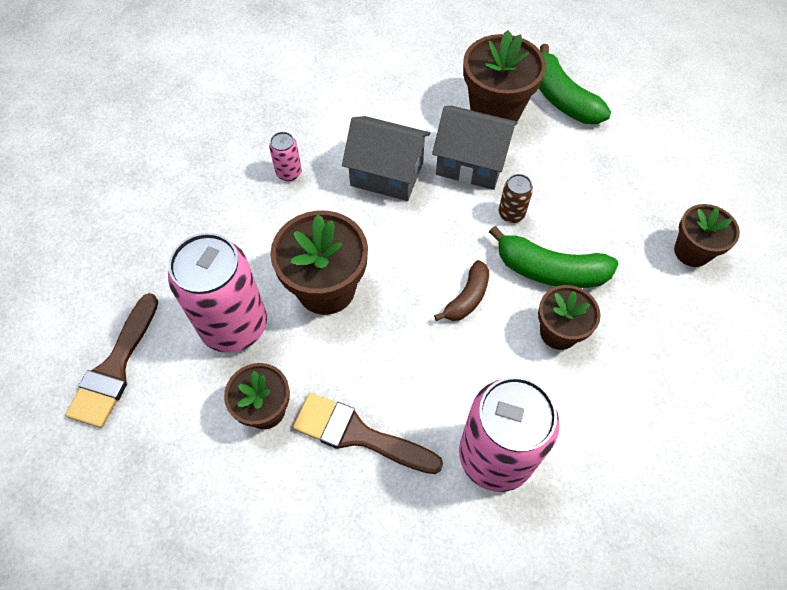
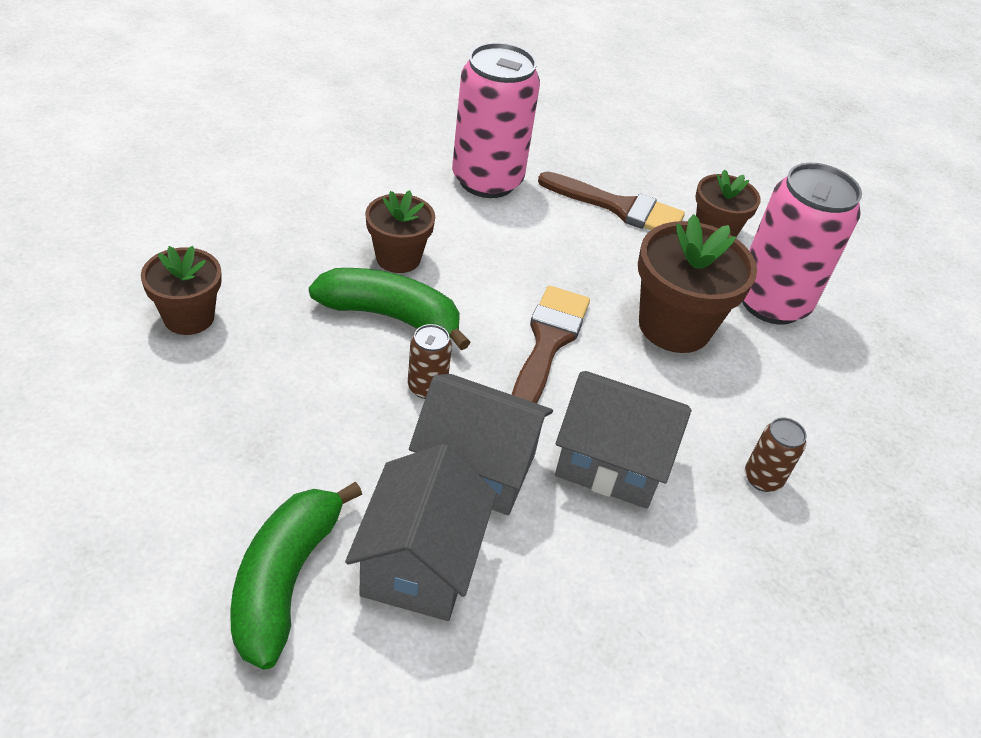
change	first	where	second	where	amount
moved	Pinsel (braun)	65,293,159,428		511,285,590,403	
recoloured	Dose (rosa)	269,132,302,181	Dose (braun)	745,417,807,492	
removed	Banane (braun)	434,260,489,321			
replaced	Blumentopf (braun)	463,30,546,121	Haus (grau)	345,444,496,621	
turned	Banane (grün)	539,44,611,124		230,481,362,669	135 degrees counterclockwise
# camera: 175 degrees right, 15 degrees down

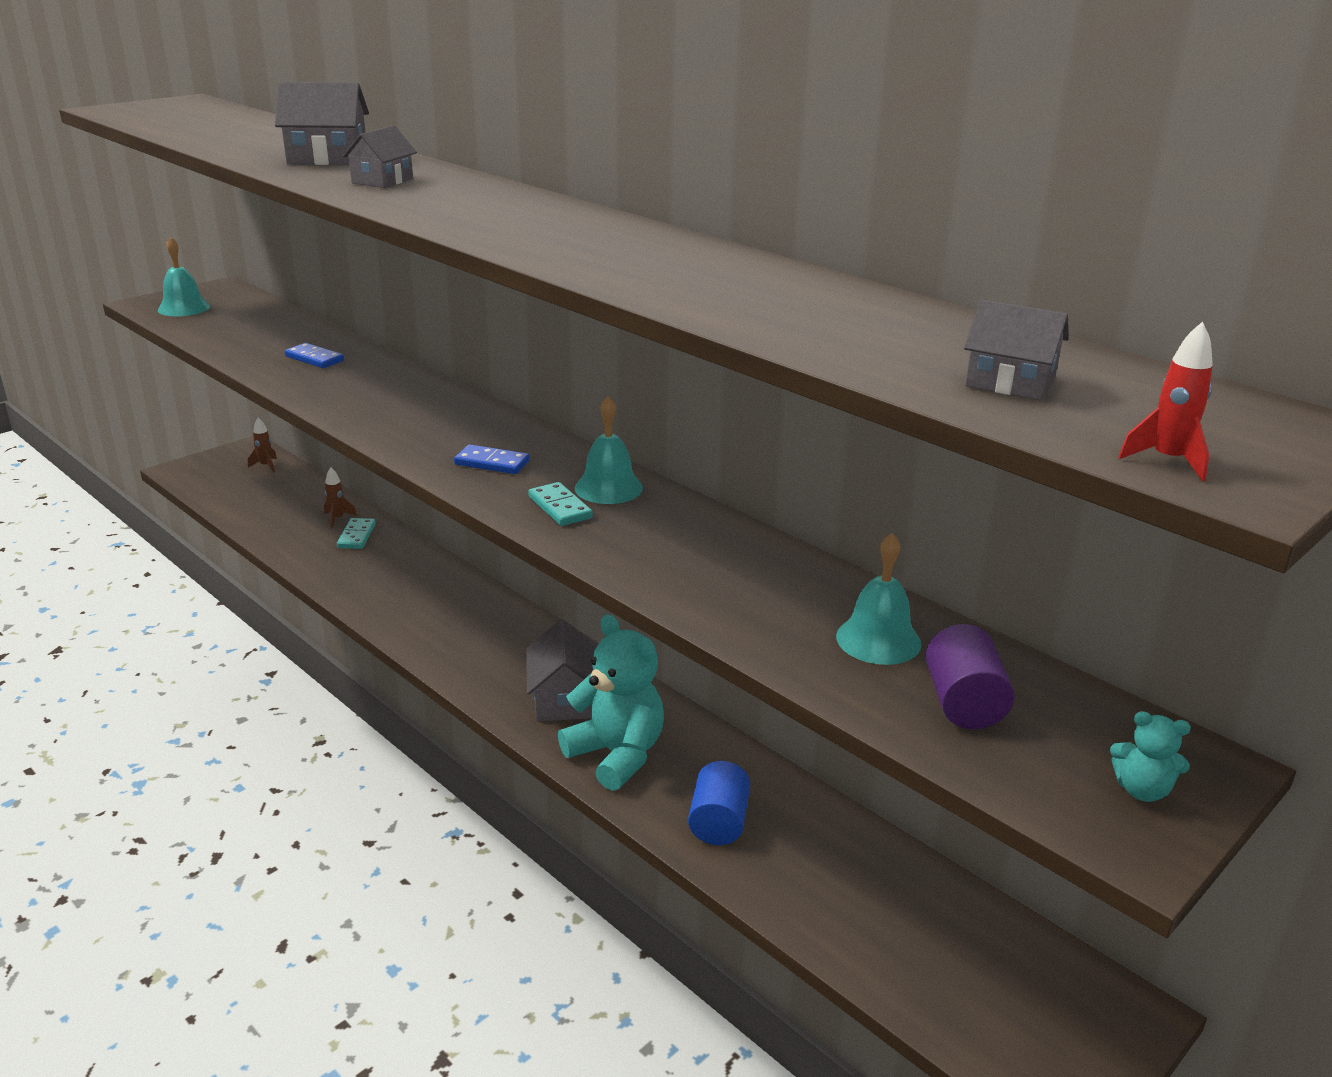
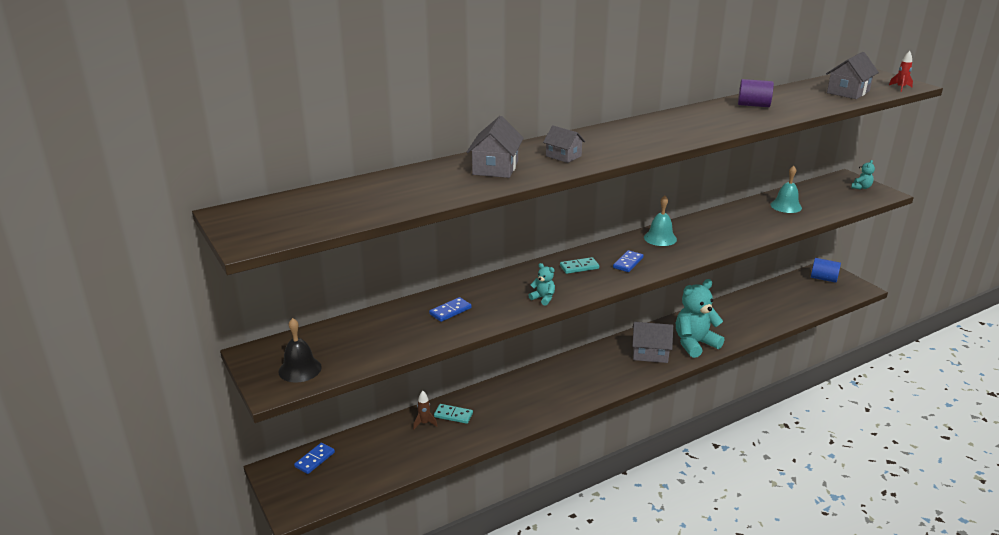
change	first	where	second	where	amount
recoloured	Glocke (türkis)	158,237,210,316	Glocke (schwarz)	279,318,322,383	
replaced	Rakete (braun)	248,417,277,472	Dominostein (blau)	294,443,335,474	
moved	Dominostein (türkis)	528,482,593,526		560,257,599,274	
moved	Vollzylinder (blau)	688,761,750,845		811,258,841,283	
moved	Vollzylinder (lila)	926,624,1015,729		738,79,774,107	
resized	Haus (grau)	964,299,1069,401		826,52,879,99	x1.55
added			Teddybär (türkis)	528,263,555,306	
# camera: 75 degrees left, 0 degrees up

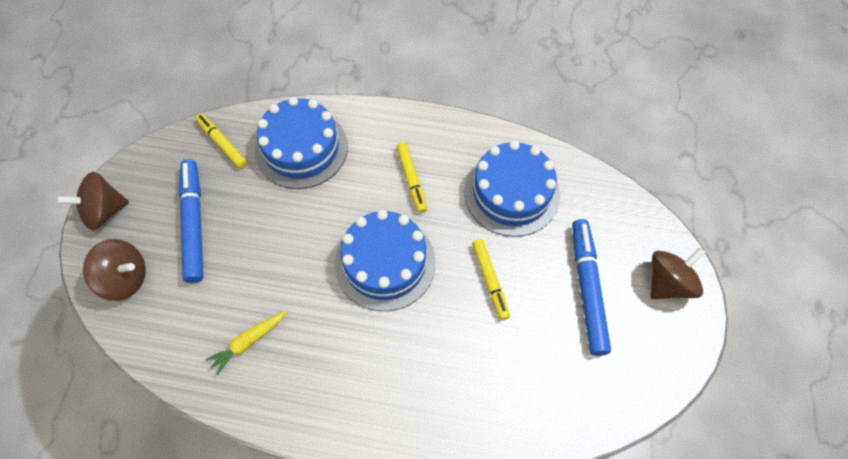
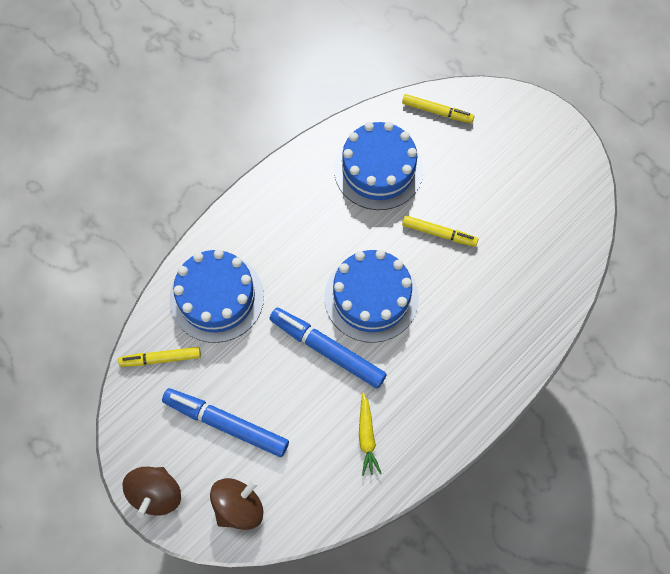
change	first	where	second	where	amount
moved	Filzstift (gelb)	396,142,427,213		402,94,474,123	
moved	Filzstift (blau)	572,219,611,356		270,308,387,389	
removed	Kreisel (braun)	650,248,706,299			
# camera: 55 degrees left, 5 degrees up

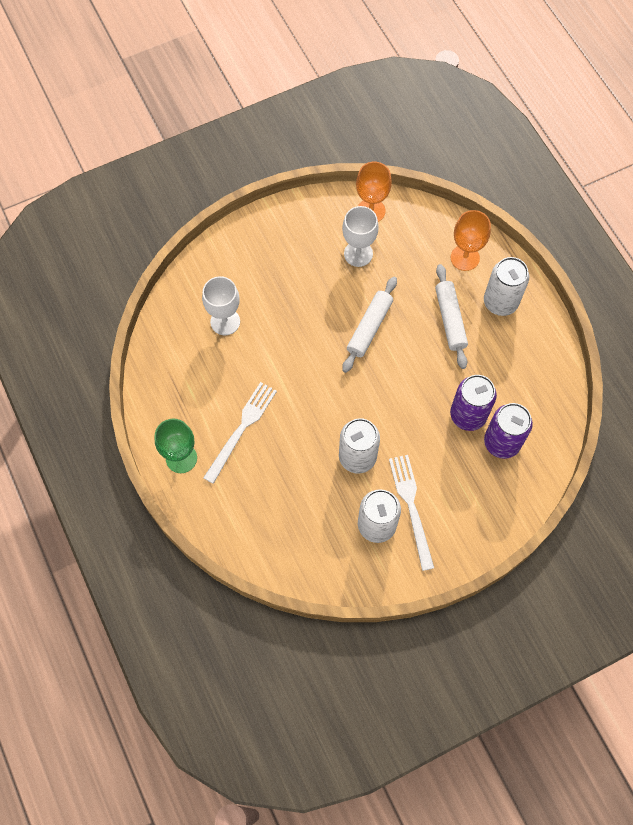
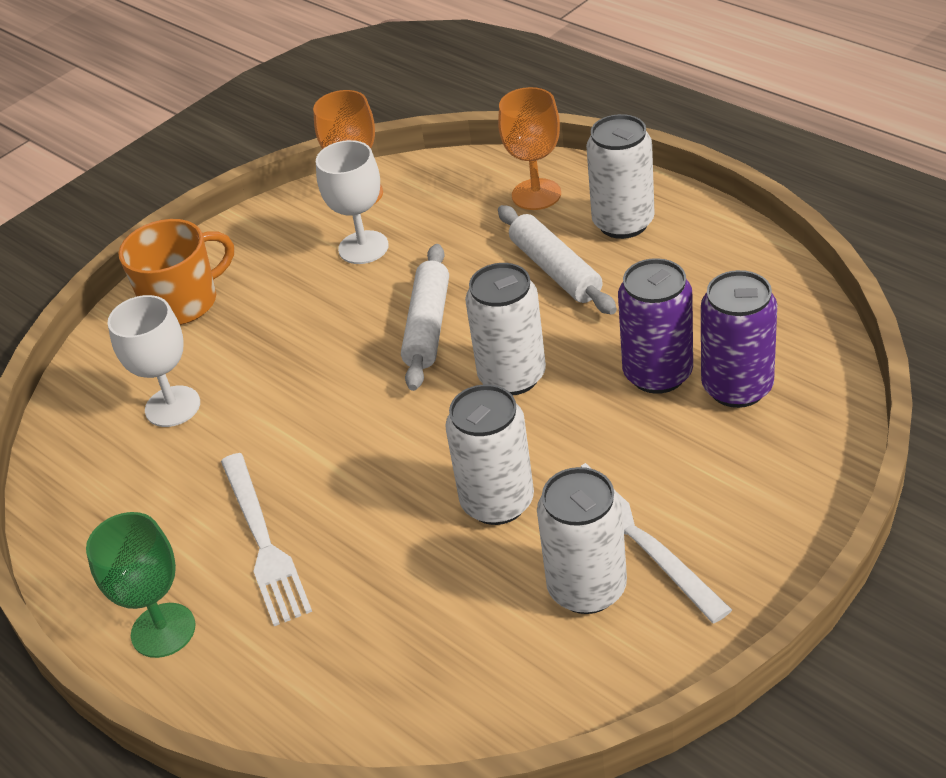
change	first	where	second	where	amount
turned	Gabel (weiß)	203,382,277,484		221,453,312,626	150 degrees clockwise
added			Tasse (orange)	119,219,234,325	
added			Dose (weiß)	465,263,546,395	
# camera: 15 degrees left, 25 degrees down

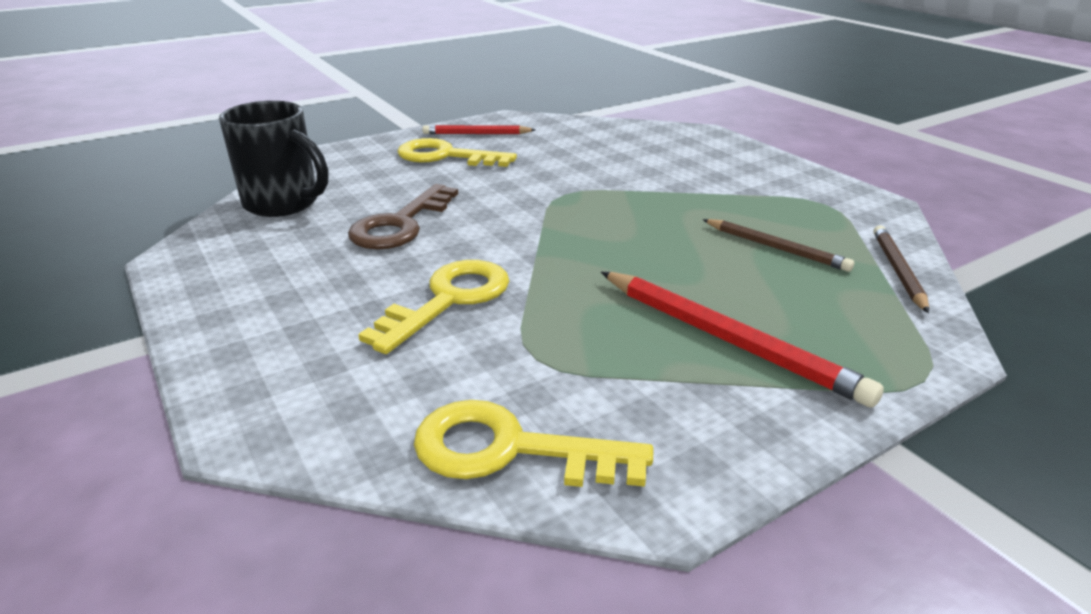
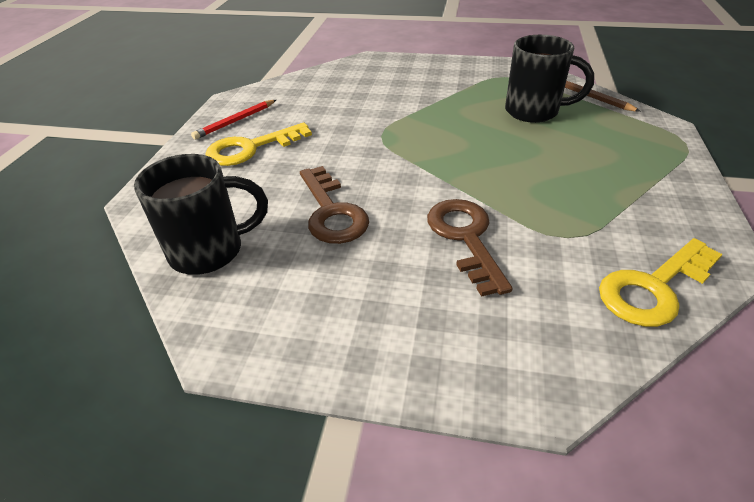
change	first	where	second	where	amount
recoloured	Schlüssel (gelb)	358,260,509,354	Schlüssel (braun)	427,199,513,297	
removed	Bleistift (rot)	601,272,884,408			
replaced	Bleistift (braun)	703,219,854,272	Tasse (schwarz)	505,35,594,123	
# camera: 45 degrees left, 10 degrees up

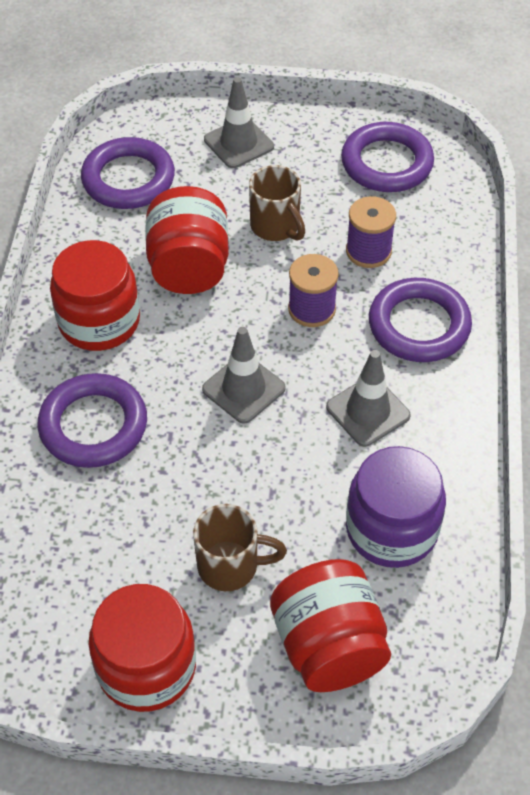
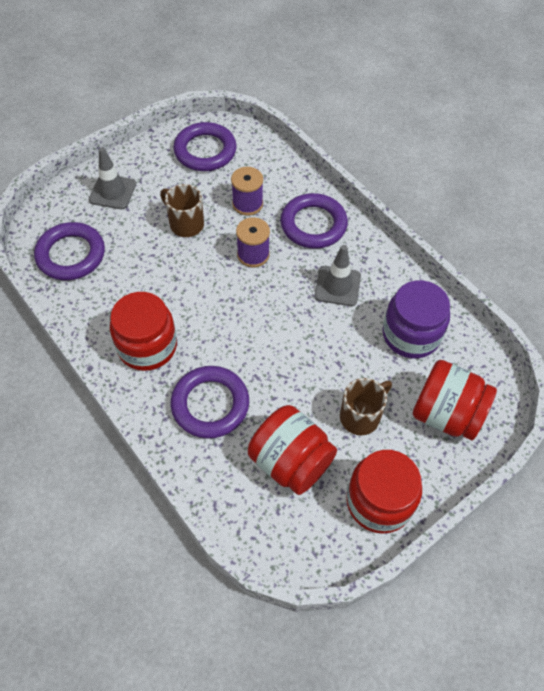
change	first	where	second	where	amount
moved	Einmachglas (rot)	146,186,229,294		248,405,337,495	
removed	Leitkegel (grau)	202,327,286,424			
turned	Tasse (braun)	249,165,305,241		160,184,204,237	150 degrees counterclockwise
# camera: 45 degrees left, 5 degrees up

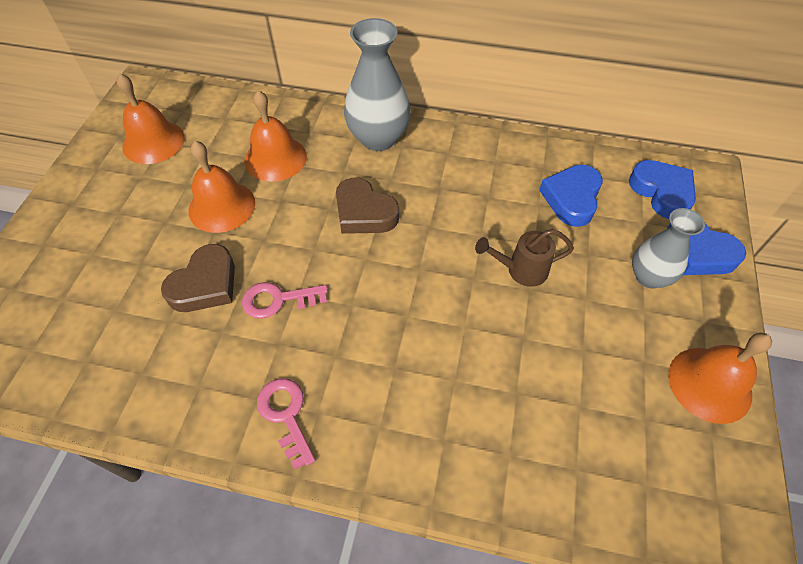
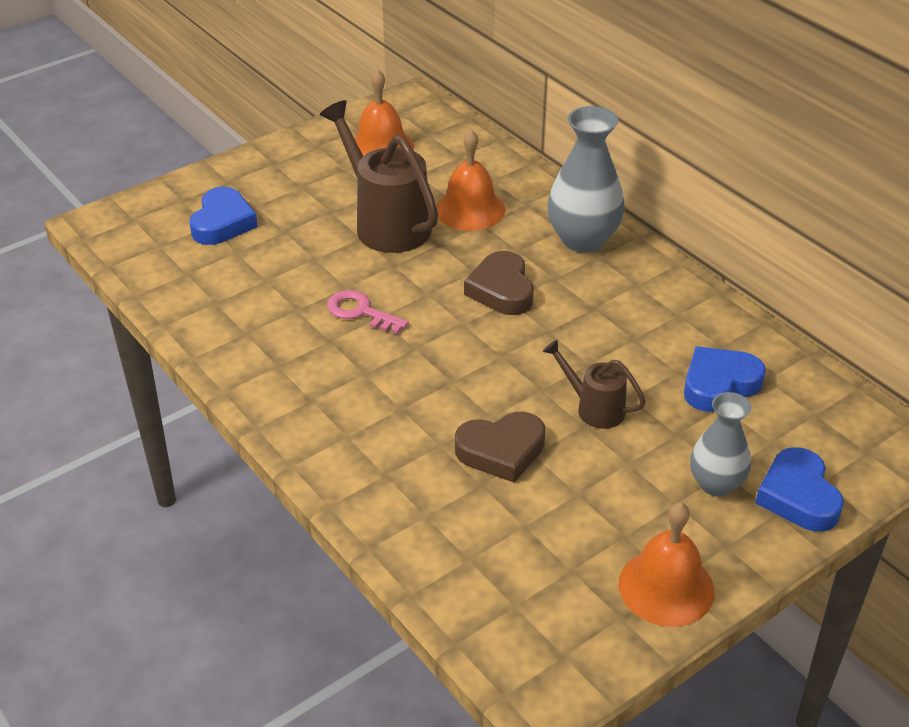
change	first	where	second	where	amount
moved	Herz (braun)	161,244,235,312		455,412,545,483	
replaced	Glocke (orange)	188,141,255,233	Gießkanne (braun)	320,100,438,253	
removed	Schlüssel (rosa)	257,379,315,470			
moved	Herz (blau)	629,160,696,219		189,187,258,245	
# camera: 40 degrees right, 15 degrees down

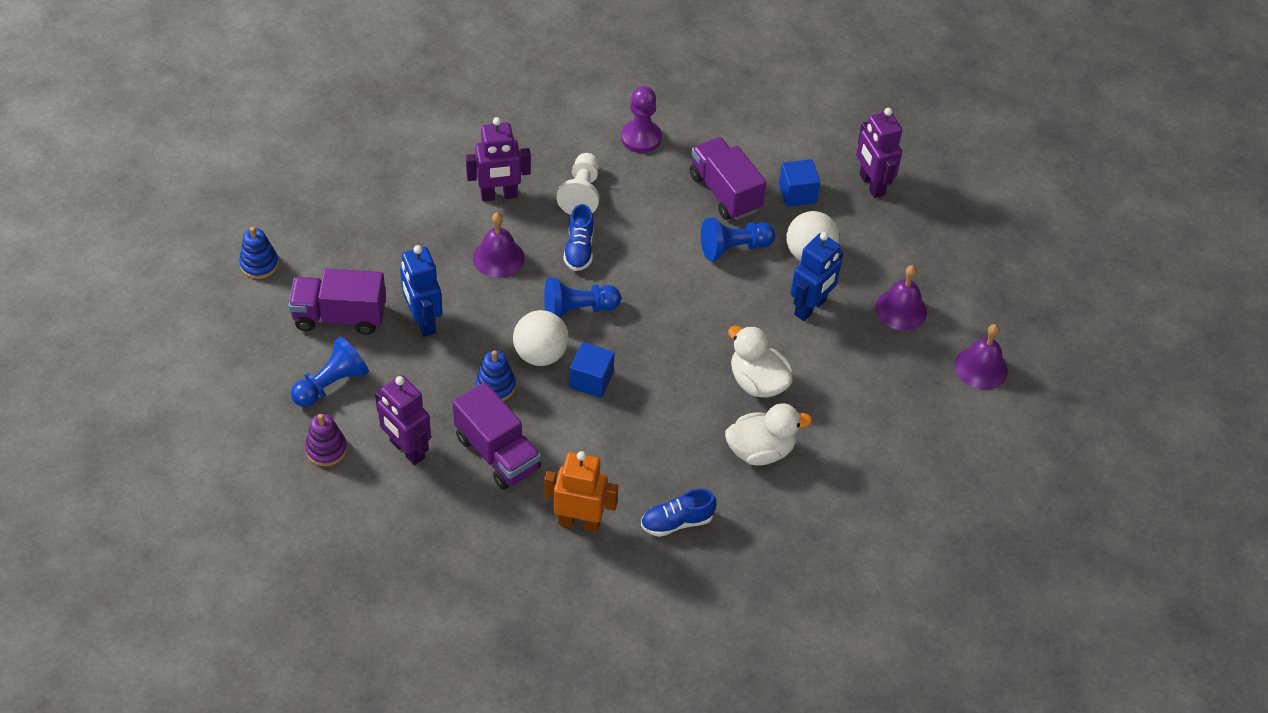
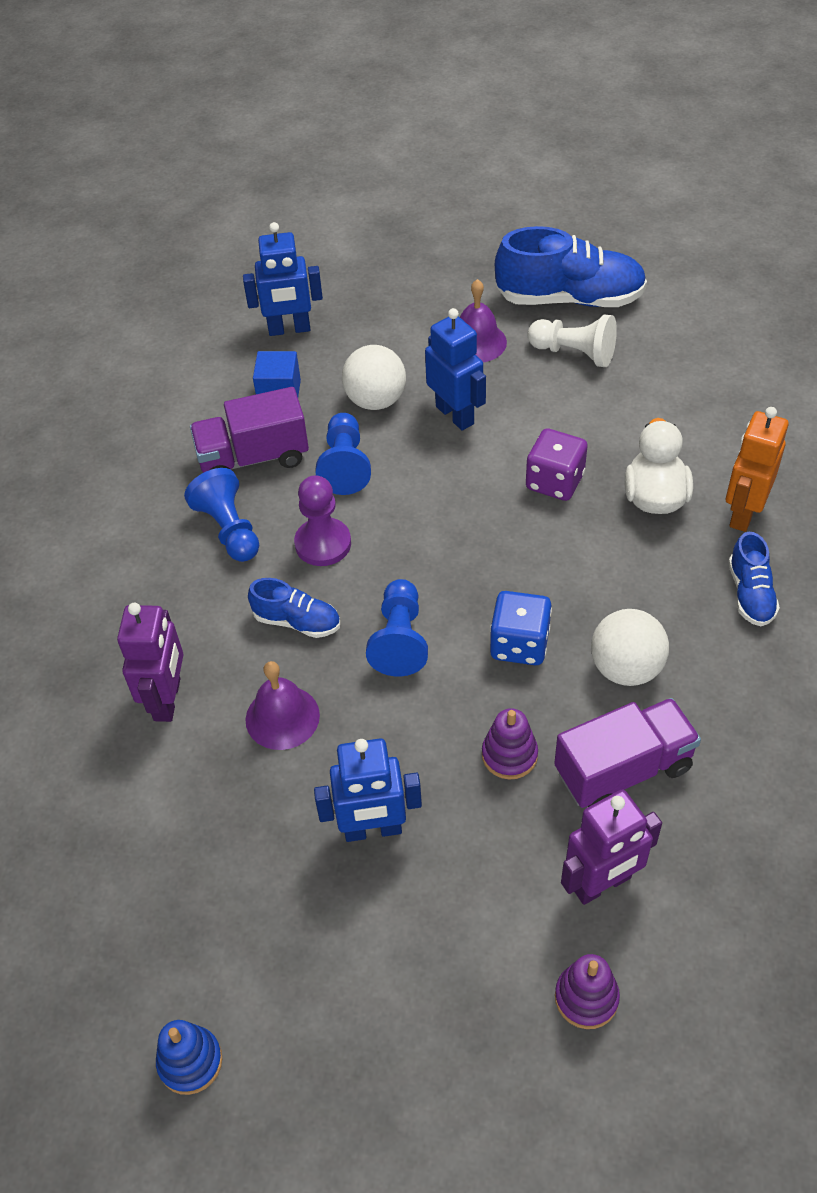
change	first	where	second	where	amount
removed	Lastwagen (lila)	288,269,386,335			
moved	Bauer (blau)	291,337,369,407		184,468,259,562	
recoloured	Stapelspielzeug (blau)	476,350,516,401	Stapelspielzeug (lila)	482,708,538,780	
moved	Ball (weiß)	513,310,569,366		591,609,669,686	
moved	Roboter (orange)	544,451,618,532		726,407,789,532	
moved	Bauer (weiß)	557,153,599,215		527,315,617,367	
replaced	Kubus (blau)	570,342,615,398	Spielwürfel (blau)	490,591,552,665	
moved	Bauer (lila)	621,86,662,153		294,475,351,566	
replaced	Ente (weiß)	728,326,793,398	Spielwürfel (lila)	526,428,588,501	
recoloured	Roboter (lila)	856,108,902,198	Roboter (blau)	243,222,323,336	
replaced	Glocke (lila)	955,324,1008,390	Schuh (blau)	495,226,647,307	
# camera: 70 degrees left, 0 degrees up

